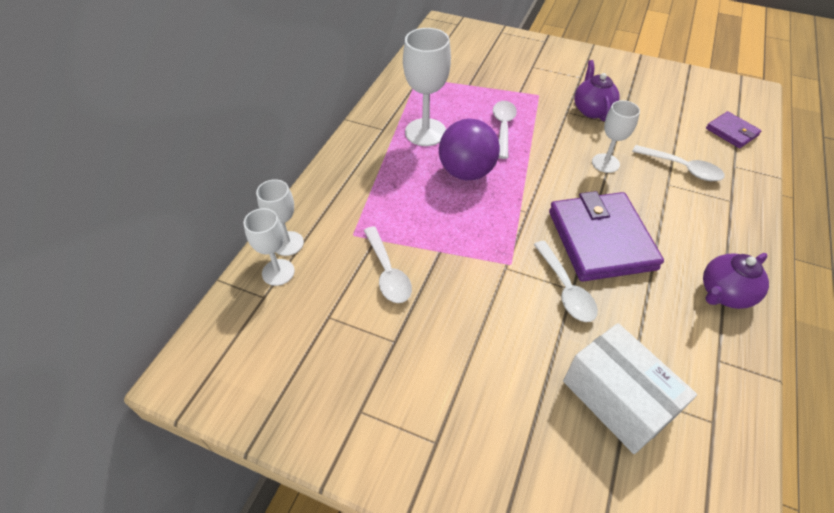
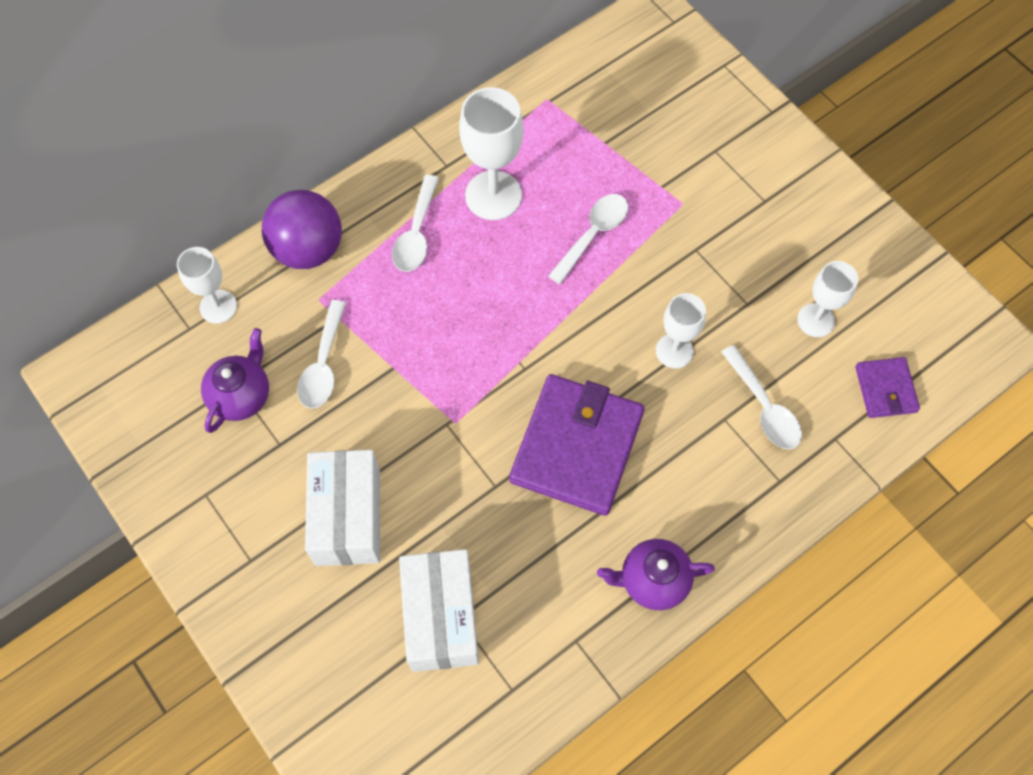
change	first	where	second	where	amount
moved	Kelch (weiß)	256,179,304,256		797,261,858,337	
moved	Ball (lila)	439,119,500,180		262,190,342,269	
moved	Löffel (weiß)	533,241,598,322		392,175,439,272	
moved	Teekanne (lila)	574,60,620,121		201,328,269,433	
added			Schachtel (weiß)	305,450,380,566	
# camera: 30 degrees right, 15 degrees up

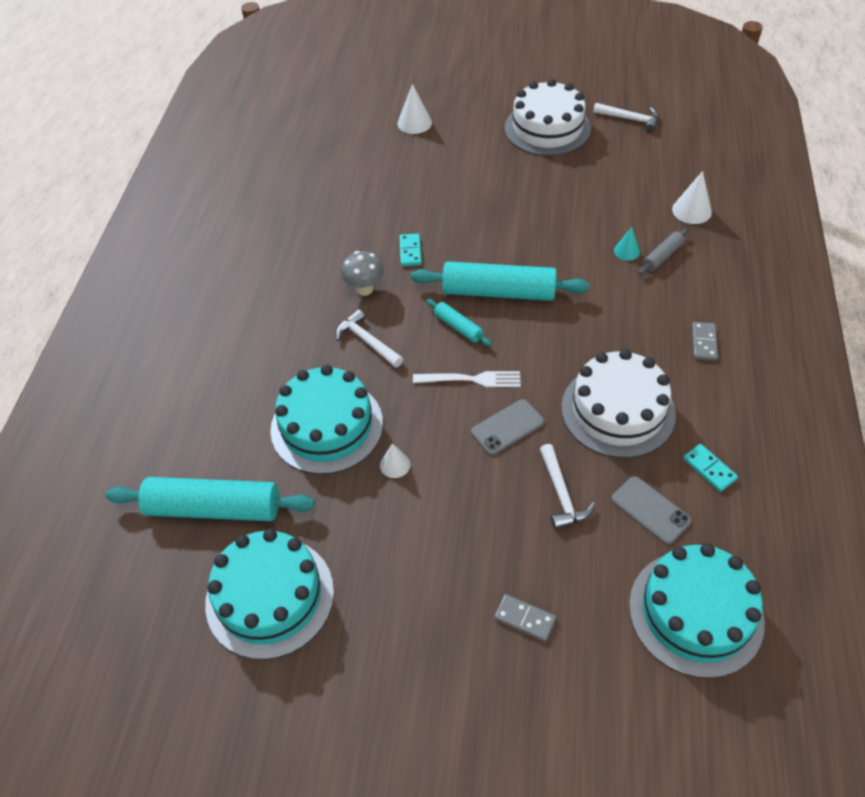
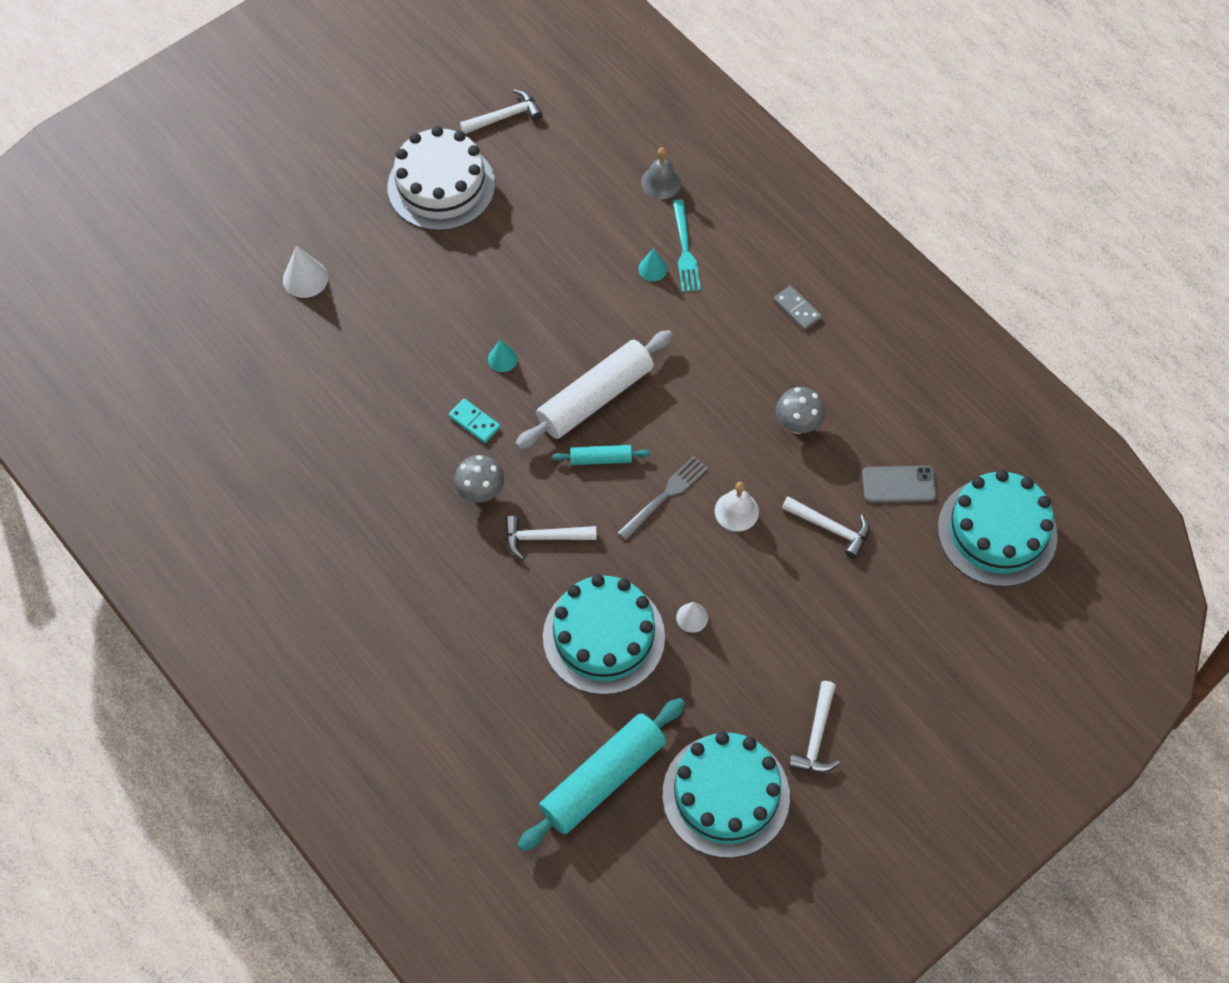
change	first	where	second	where	amount
recoloured	Nudelholz (türkis)	411,261,589,301	Nudelholz (weiß)	515,330,673,450	
recoloured	Gabel (weiß)	413,371,521,387	Gabel (grau)	617,456,708,540	
replaced	Handy (grau)	471,399,544,455	Glocke (weiß)	714,482,759,532	
removed	Dominostein (grau)	494,594,556,642			
replaced	Kuchen (weiß)	561,349,676,458	Pilz (grau)	776,387,825,434	
replaced	Nudelholz (grau)	639,229,688,275	Gabel (türkis)	672,200,701,292	
replaced	Kegel (weiß)	672,171,712,224	Glocke (grau)	641,147,681,199	
removed	Dominostein (türkis)	683,444,738,492			
added			Kegel (türkis)	488,339,518,372	
added			Hammer (weiß)	789,681,840,773	
# camera: 50 degrees left, 10 degrees up

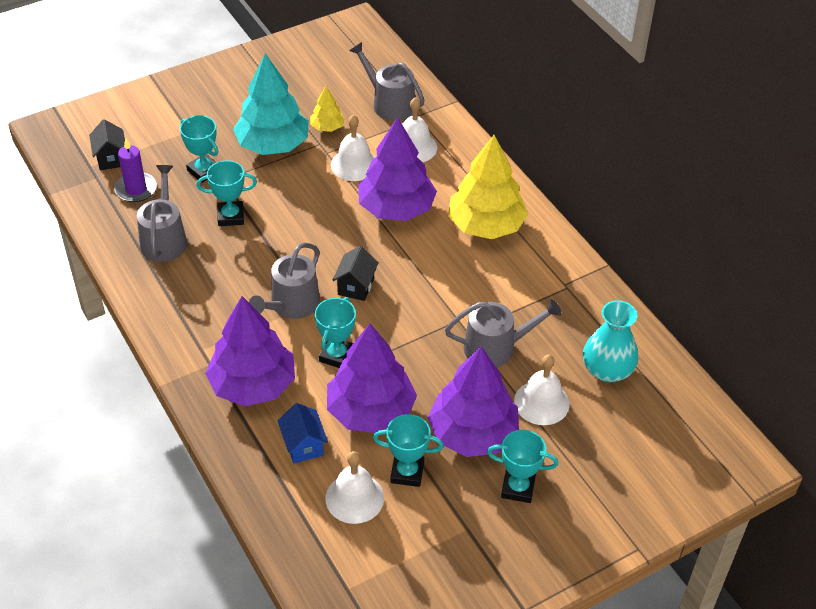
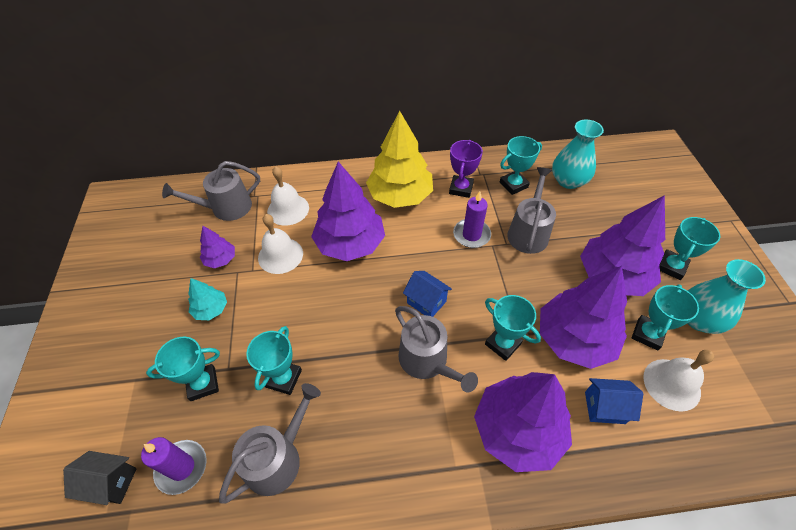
change	first	where	second	where	amount
turned	Gießkanne (grau)	137,165,187,262		219,383,321,503	105 degrees clockwise
resized	Baum (türkis)	233,53,309,155		188,278,227,320	x0.47
recoloured	Baum (gelb)	310,86,345,132	Baum (lila)	200,226,235,268	
recoloured	Haus (schwarz)	333,246,379,301	Haus (blau)	403,271,452,317	
removed	Glocke (weiß)	514,355,570,425			
added			Pokal (lila)	449,140,483,198	
added			Kerze (lila)	453,191,491,248	
added			Pokal (türkis)	500,136,542,195	
added			Vase (türkis)	687,259,766,334	
# camera: 65 degrees left, 5 degrees up

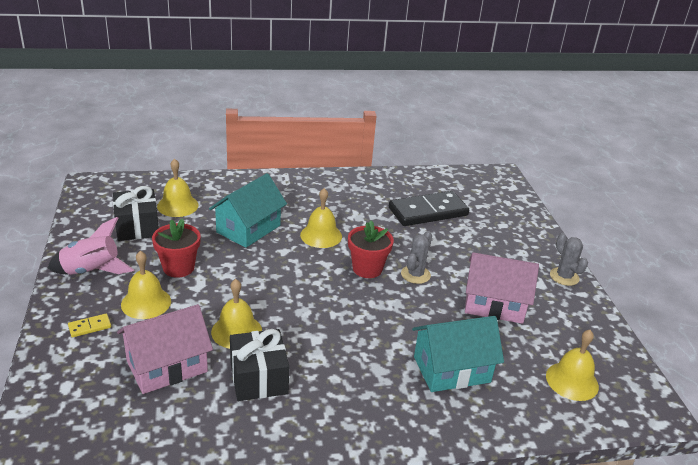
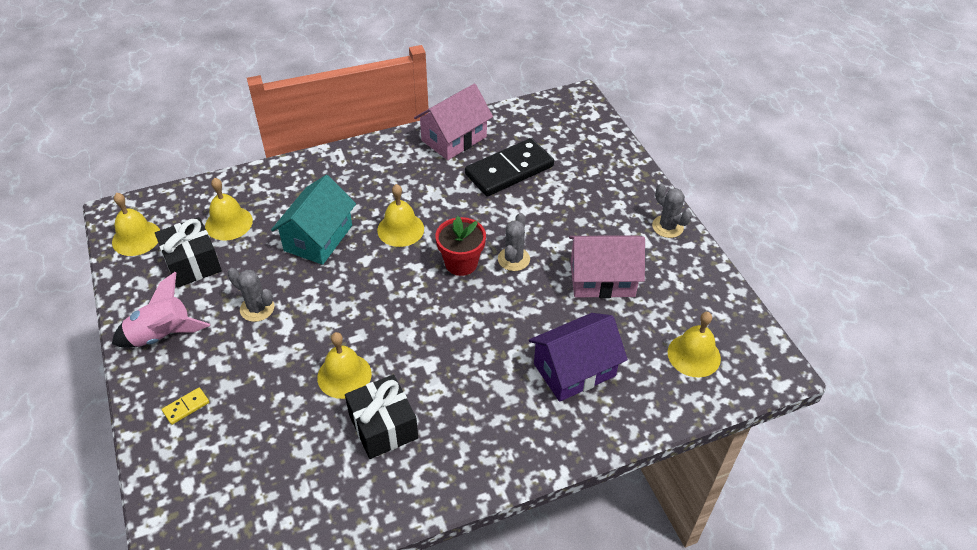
change	first	where	second	where	amount
moved	Haus (rosa)	117,304,213,394		414,84,493,160	
moved	Glocke (gelb)	121,251,171,319		112,193,160,256	
replaced	Blumentopf (rot)	152,219,201,278	Kaktus (grau)	227,268,274,322	
recoloured	Haus (türkis)	412,316,504,392	Haus (lila)	529,313,628,402	
# camera: 10 degrees left, 15 degrees up

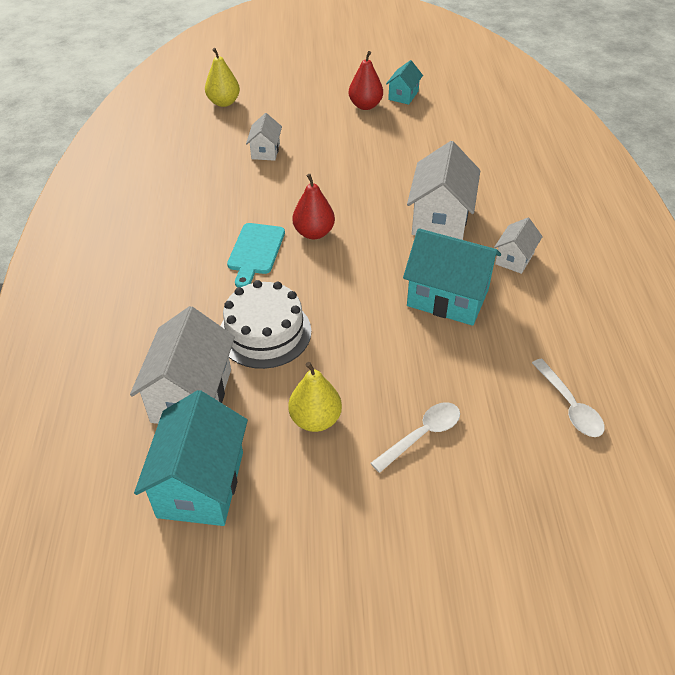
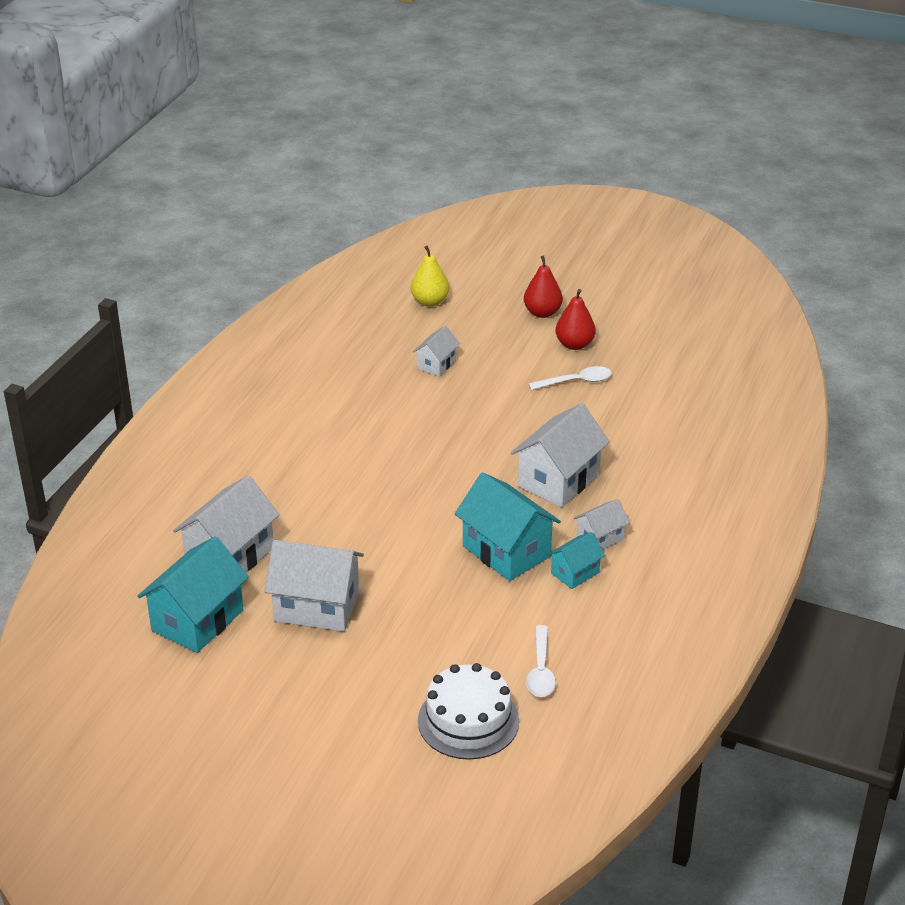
change	first	where	second	where	amount
moved	Kuchen (weiß)	221,280,311,369		418,663,519,760	
removed	Schneidebrett (türkis)	227,223,285,288			
replaced	Birne (gelb)	288,362,342,432	Haus (weiß)	265,540,364,632	
moved	Birne (rot)	293,174,335,239		524,256,563,318	
moved	Löffel (weiß)	371,402,460,473		529,366,612,390	
moved	Haus (türkis)	386,60,423,105		547,532,605,589	
# camera: 25 degrees right, 10 degrees down

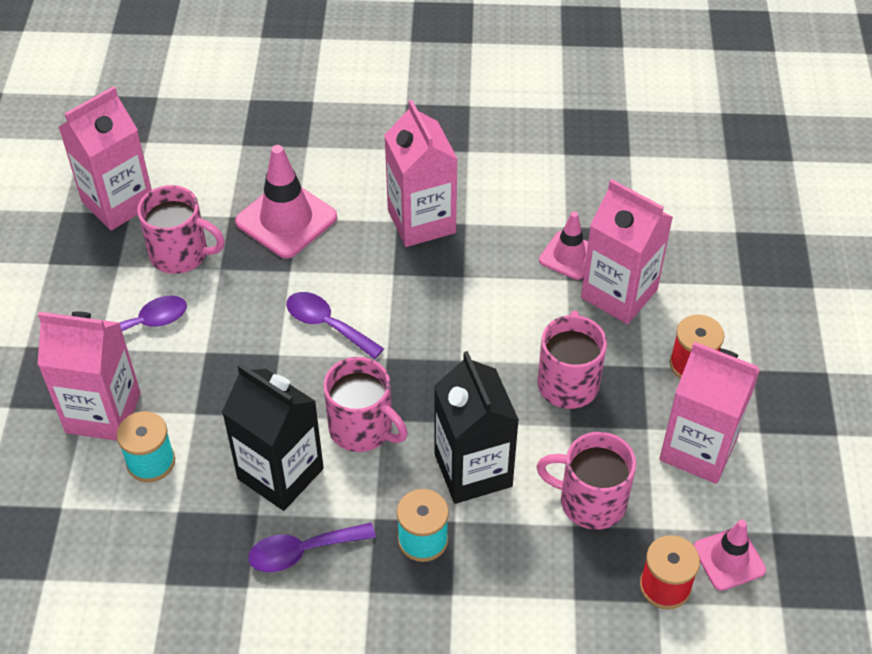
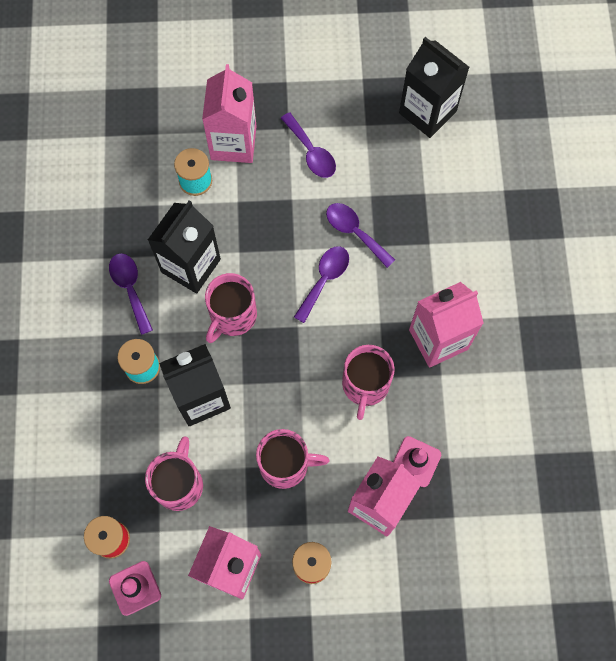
change	first	where	second	where	amount
recoloured	Getränkekarton (rosa)	59,86,152,230	Getränkekarton (schwarz)	399,37,469,138	
moved	Tasse (rosa)	137,185,225,274		342,345,395,420	
removed	Leitkegel (rosa)	235,145,337,259			
added			Löffel (lila)	326,203,395,268	
# camera: 85 degrees right, 20 degrees up

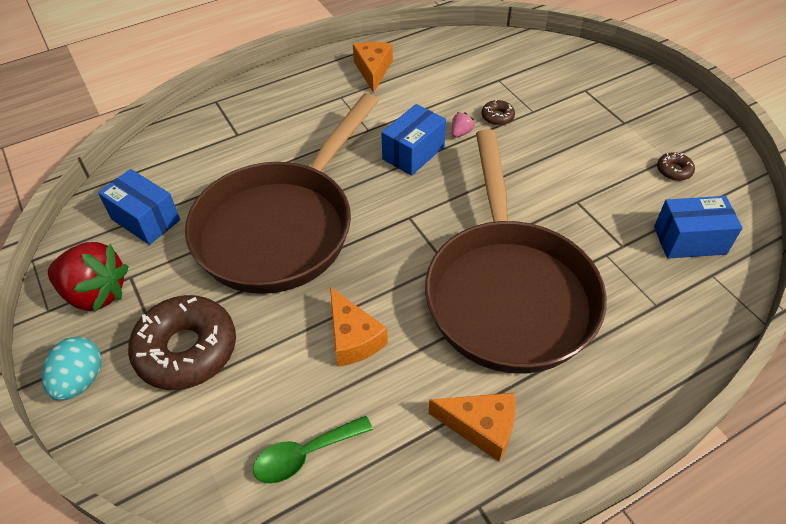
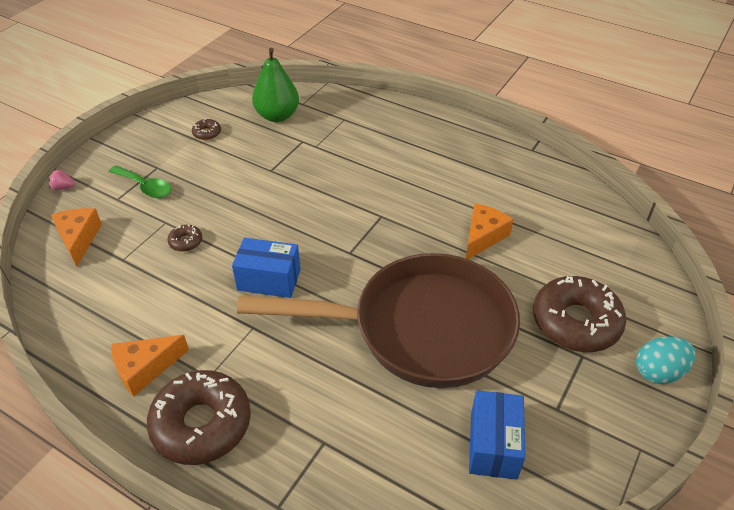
change	first	where	second	where	amount
removed	Erdbeere (rot)	48,242,129,312			
moved	Löffel (grün)	253,416,373,484		109,166,171,198	
removed	Pfanne (braun)	425,129,607,374			
moved	Käse (orange)	429,393,516,462		51,208,102,267	
moved	Erdbeere (rosa)	452,112,474,137		48,170,75,190	
replaced	Schachtel (blau)	654,196,743,258	Birne (grün)	252,48,299,122	
added			Donut (braun)	147,370,251,465	
# camera: 120 degrees left, 5 degrees down

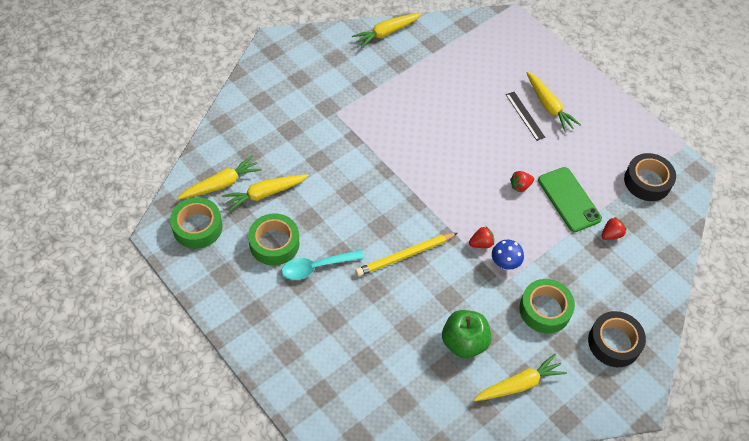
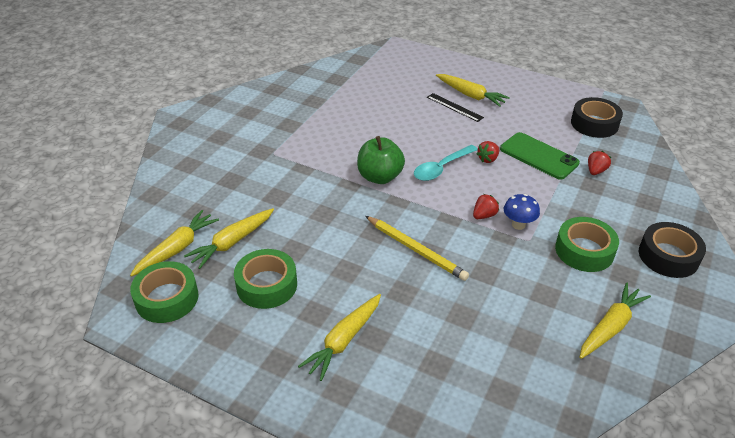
change	first	where	second	where	amount
moved	Löffel (türkis)	282,250,364,280		414,145,478,181	
moved	Karotte (gelb)	352,13,422,48		298,294,381,381	
turned	Bleistift (gelb)	355,233,457,276		365,216,469,281	90 degrees counterclockwise
moved	Apfel (grün)	442,310,491,358		357,136,405,184	
# camera: 20 degrees left, 15 degrees down

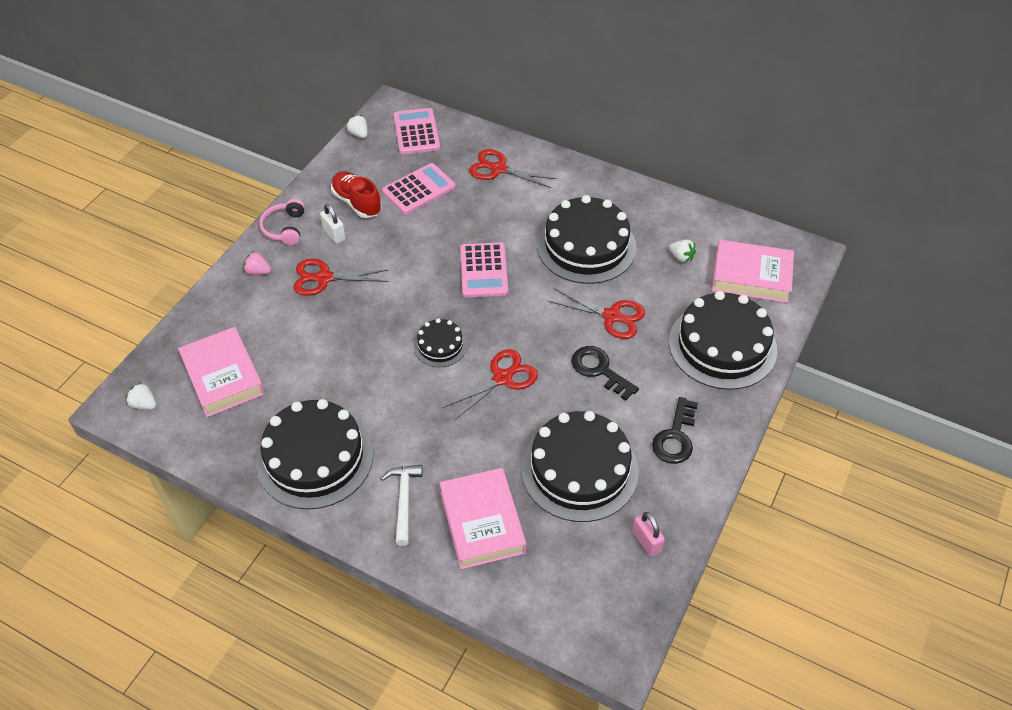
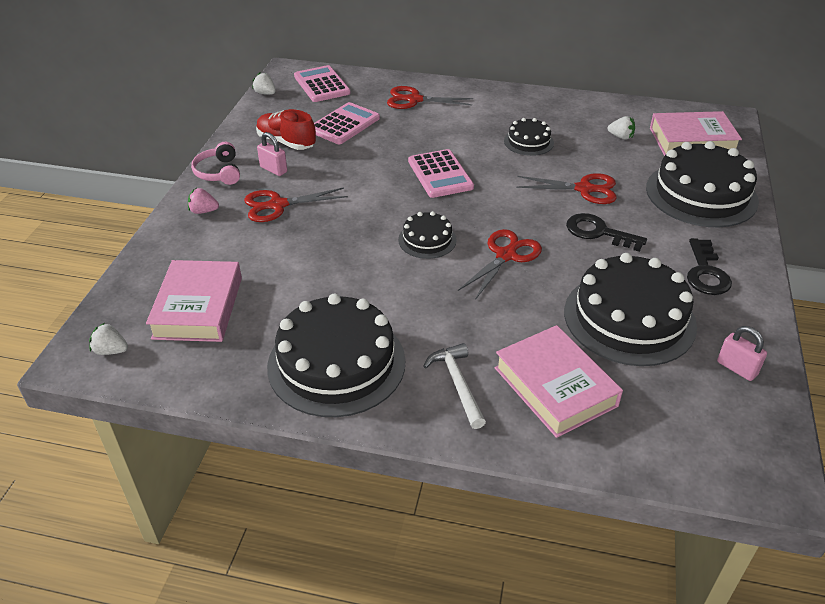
change	first	where	second	where	amount
turned	Buch (rosa)	178,327,265,417		146,260,242,342	45 degrees clockwise
recoloured	Vorhängeschloss (weiß)	320,204,346,244	Vorhängeschloss (rosa)	257,132,287,176	
resized	Kuchen (schwarz)	537,195,636,284		504,118,554,156	x0.50
# camera: 15 degrees left, 10 degrees down

